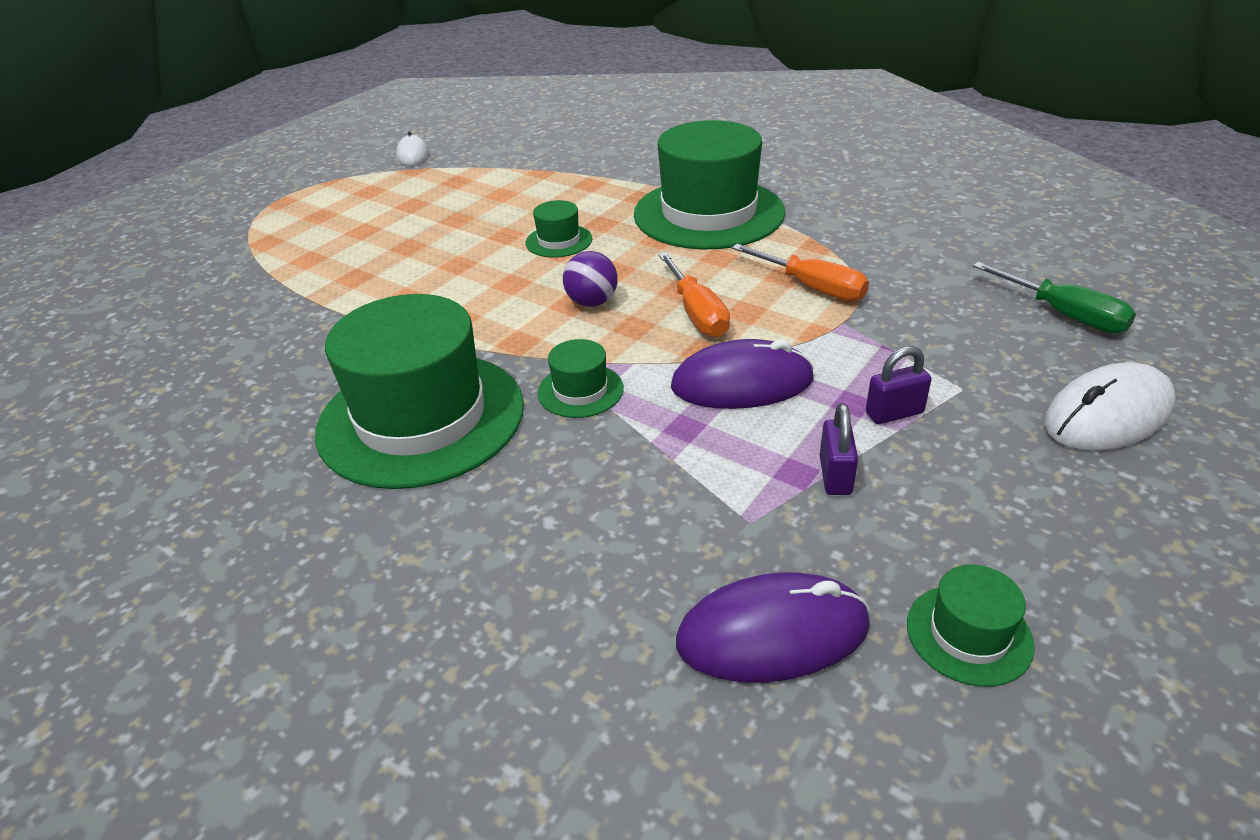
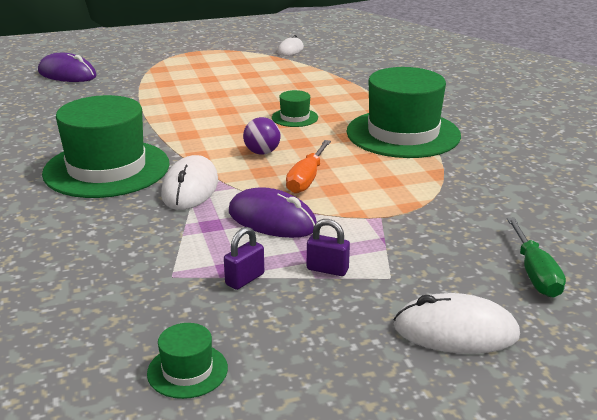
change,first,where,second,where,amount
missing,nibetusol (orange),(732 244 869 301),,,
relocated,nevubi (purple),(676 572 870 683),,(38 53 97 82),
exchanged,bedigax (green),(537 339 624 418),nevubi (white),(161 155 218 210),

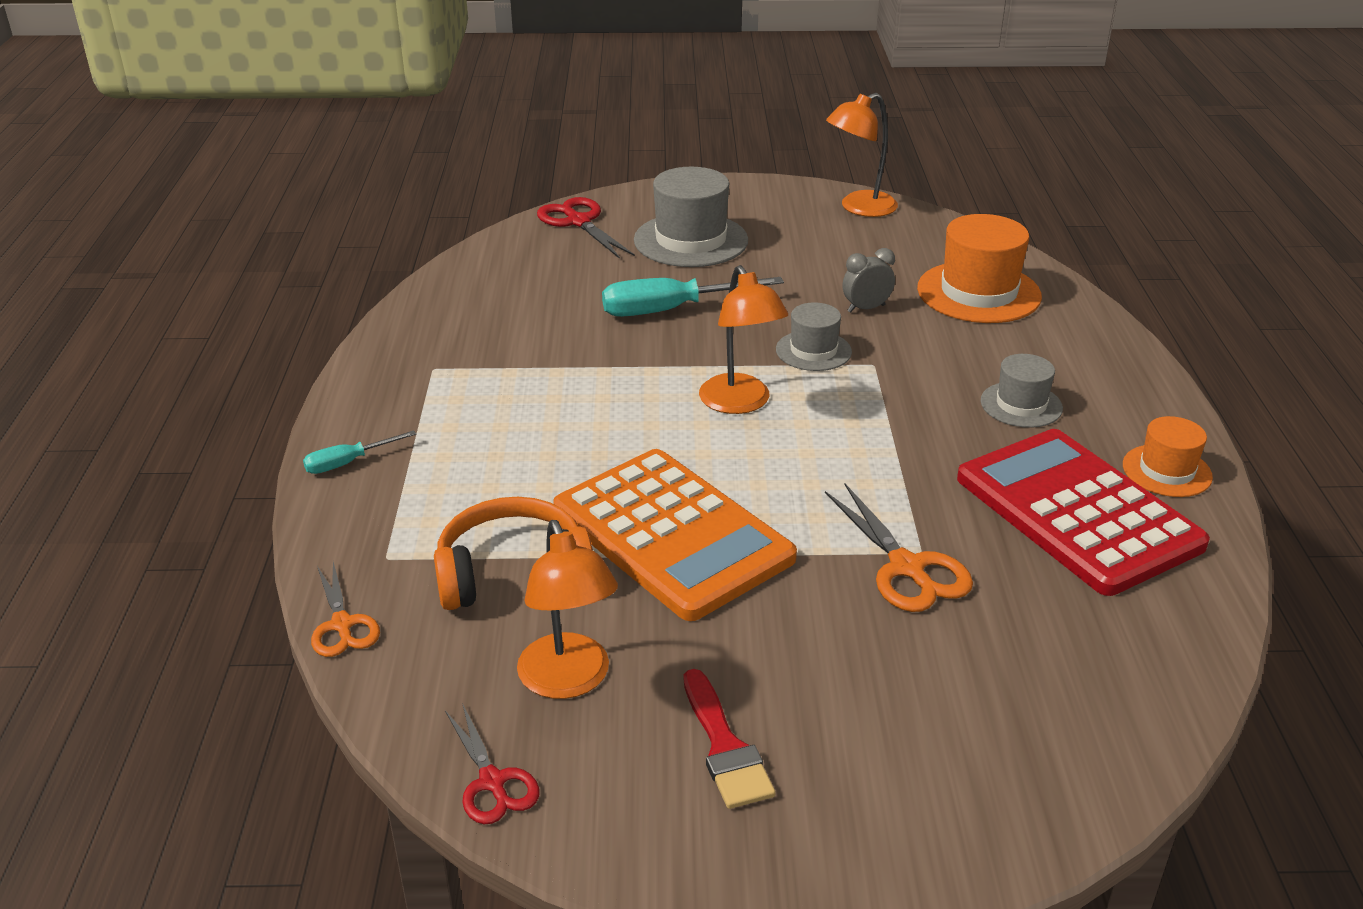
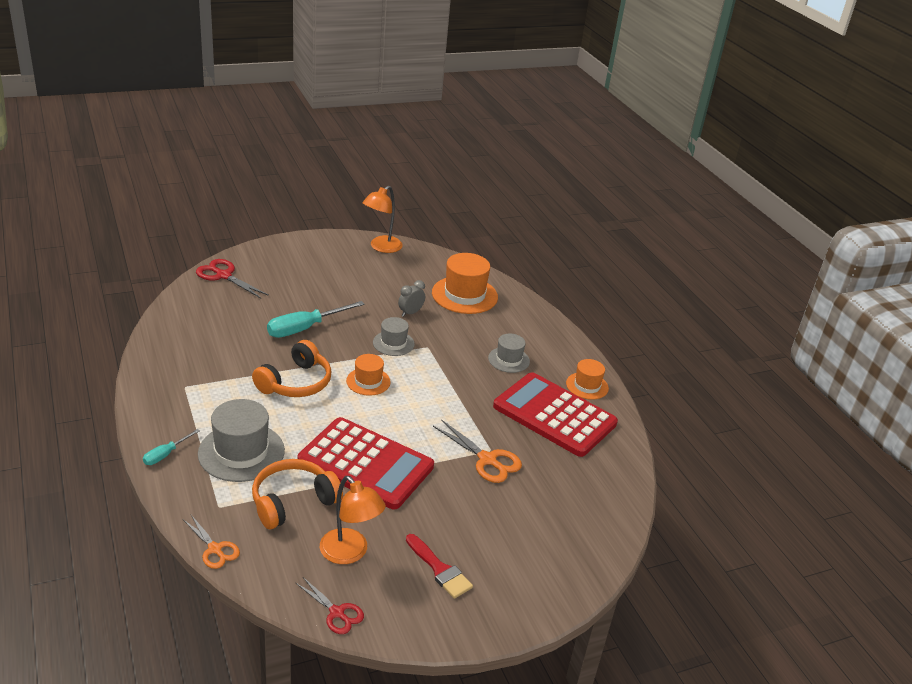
change,first,where,second,where,amount
appeared,,,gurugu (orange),(252 340 332 397),
relocated,bedigax (grey),(634 167 748 267),,(198 399 285 482),
exchanged,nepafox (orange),(699 265 788 414),bedigax (orange),(346 354 391 396),
colour,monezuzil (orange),(553 449 797 621),monezuzil (red),(298 417 434 509),

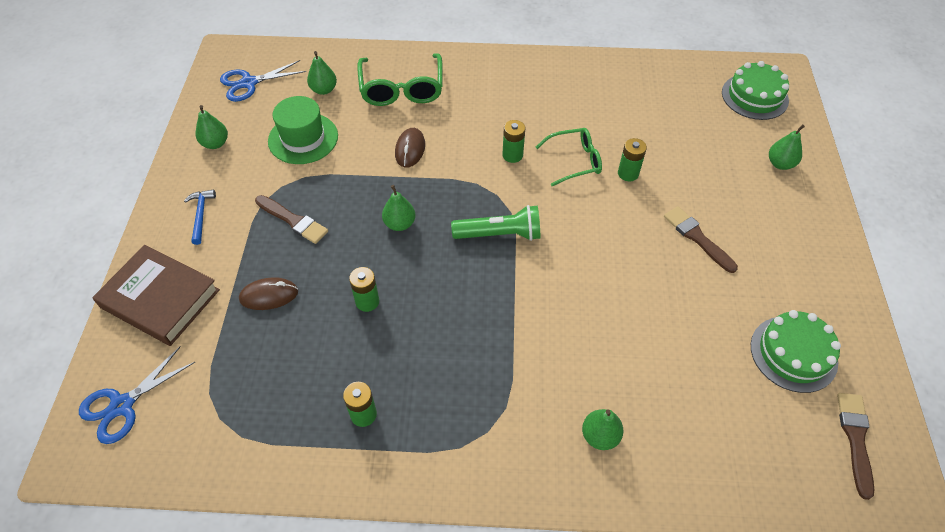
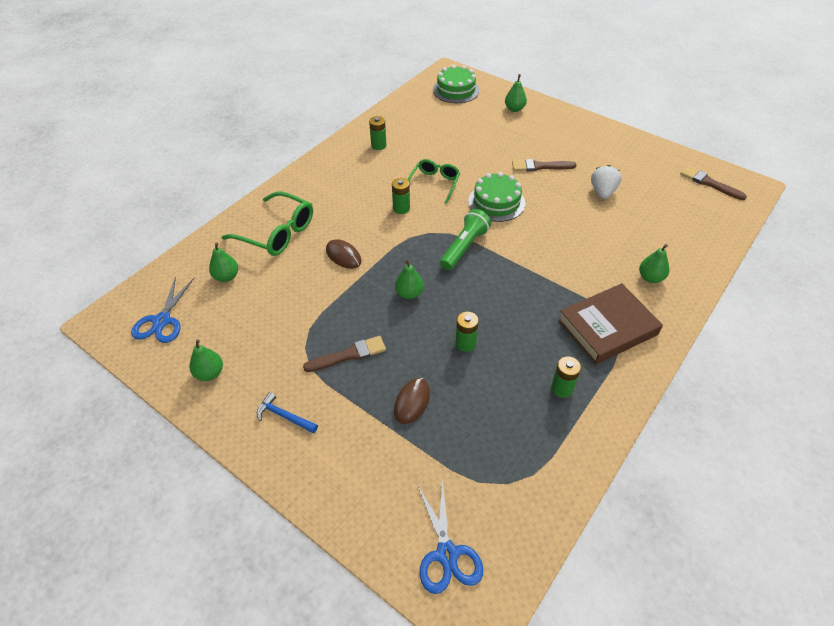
change,first,where,second,where,amount
missing,bedigax (green),(268 96 338 164),,,
appeared,,,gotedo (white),(591 165 622 199),
relocated,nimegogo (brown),(92 245 220 346),,(558 283 663 364),
relocated,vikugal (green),(618 138 647 181),,(369 116 387 150),
relocated,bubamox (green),(751 310 841 393),,(468 172 525 222),

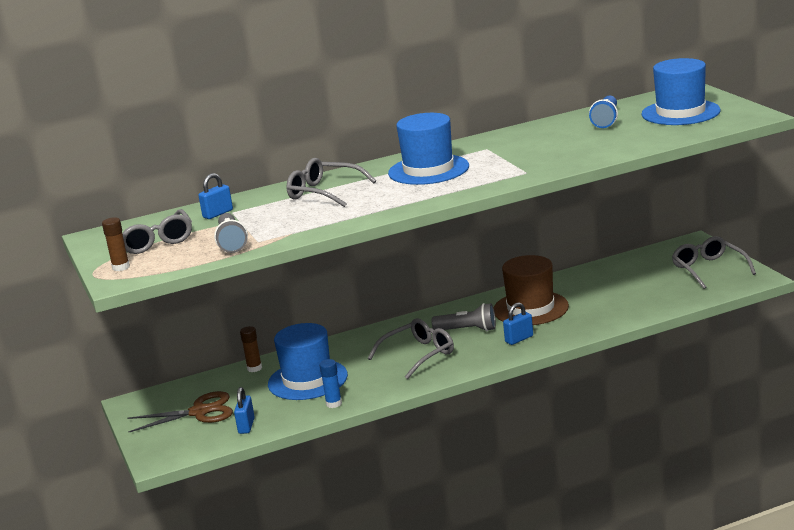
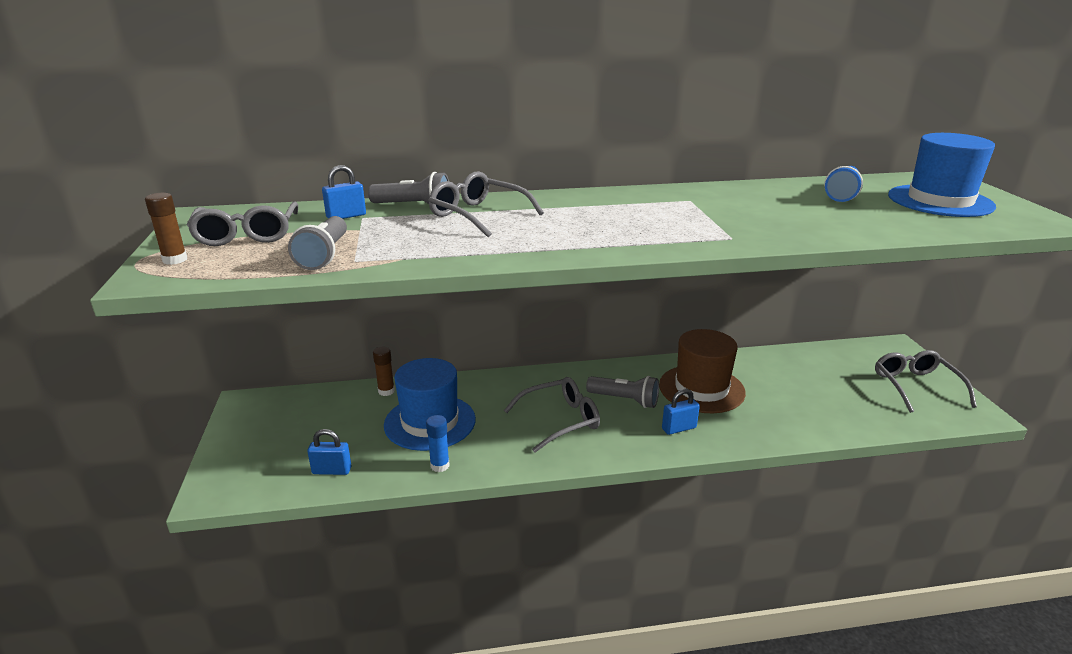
change,first,where,second,where,amount
missing,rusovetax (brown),(127 391 233 432),,,
missing,bedigax (blue),(388 113 469 185),,,
appeared,,,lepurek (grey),(368 172 449 204),
spun,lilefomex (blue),(234 387 255 434),,(307 429 351 475),75 degrees clockwise

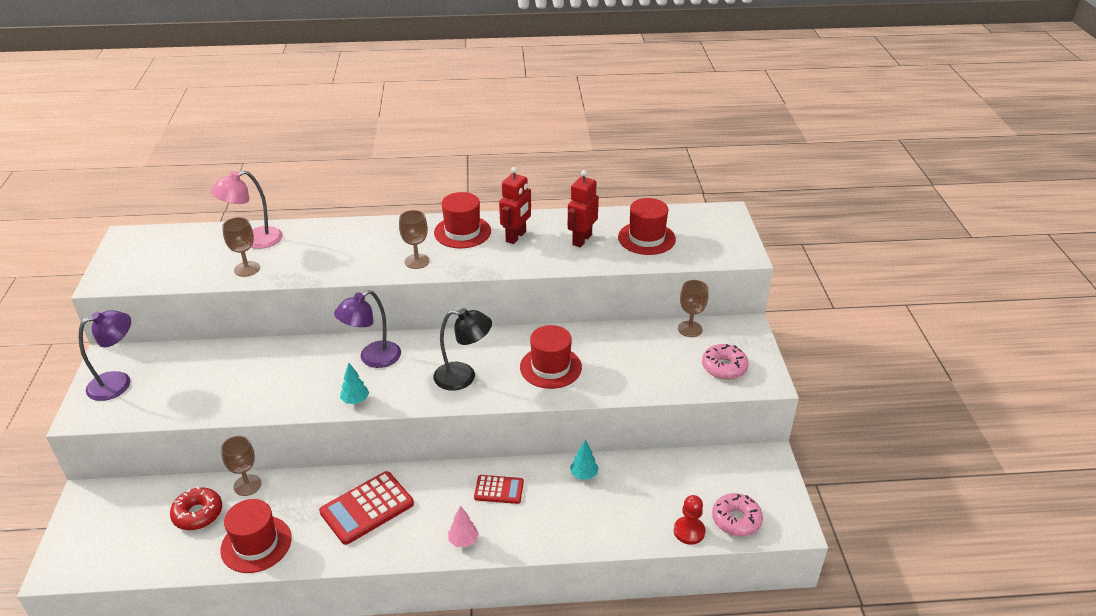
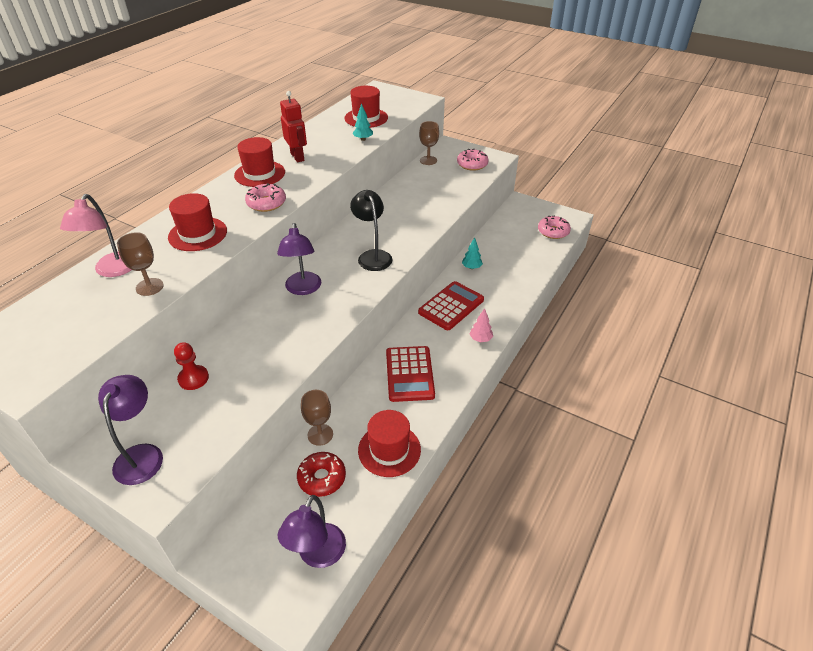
change,first,where,second,where,amount
missing,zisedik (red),(568 170 599 247),,,
appeared,,,nepafox (purple),(278 495 346 568),
relocated,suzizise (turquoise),(340 363 369 404),,(353 103 373 141),
relocated,bedigax (red),(520 325 582 389),,(168 193 227 251),
relocated,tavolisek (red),(674 495 705 545),,(174 342 209 390),
exchanged,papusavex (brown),(399 210 429 269),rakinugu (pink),(245 183 286 212),
spun,nepafox (black),(433 308 492 391),,(350 190 392 271),60 degrees counterclockwise
size,monezuzil (red),(474 475 524 504),,(418 281 484 330),x1.70

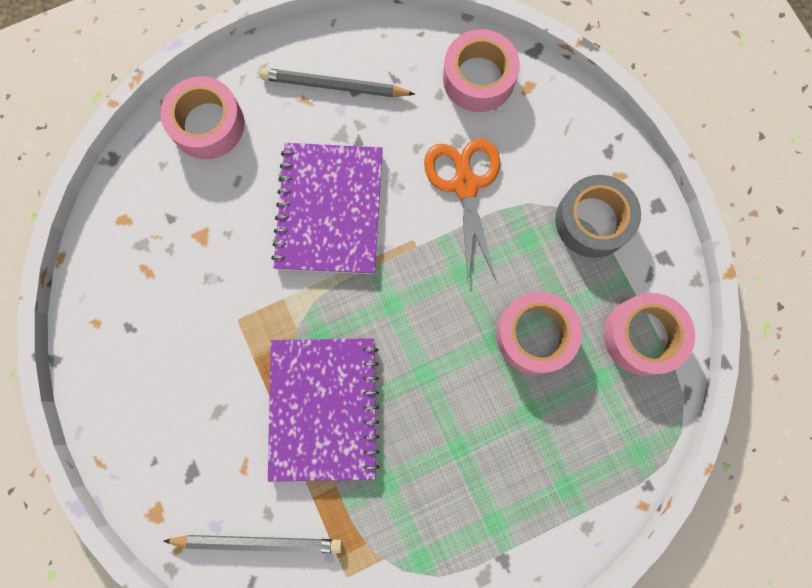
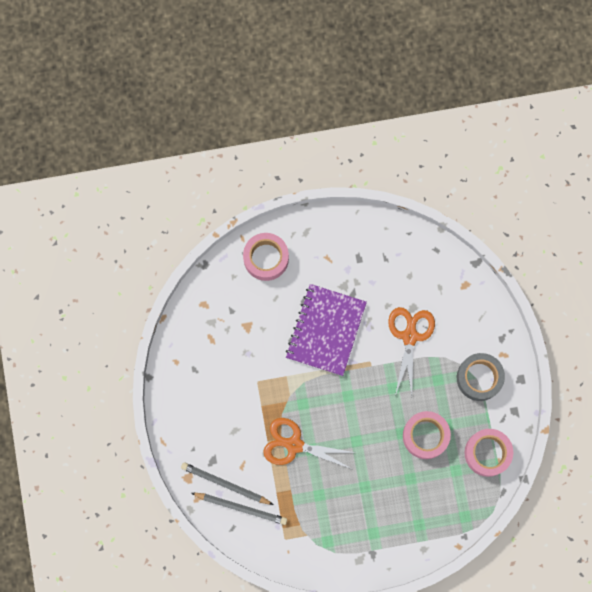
change,first,where,second,where,amount
missing,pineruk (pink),(443 29 520 112),,,
relocated,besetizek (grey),(260 68 415 97),,(181 462 273 505),
exchanged,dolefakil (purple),(268 338 380 482),rusovetax (orange),(263 418 356 469),

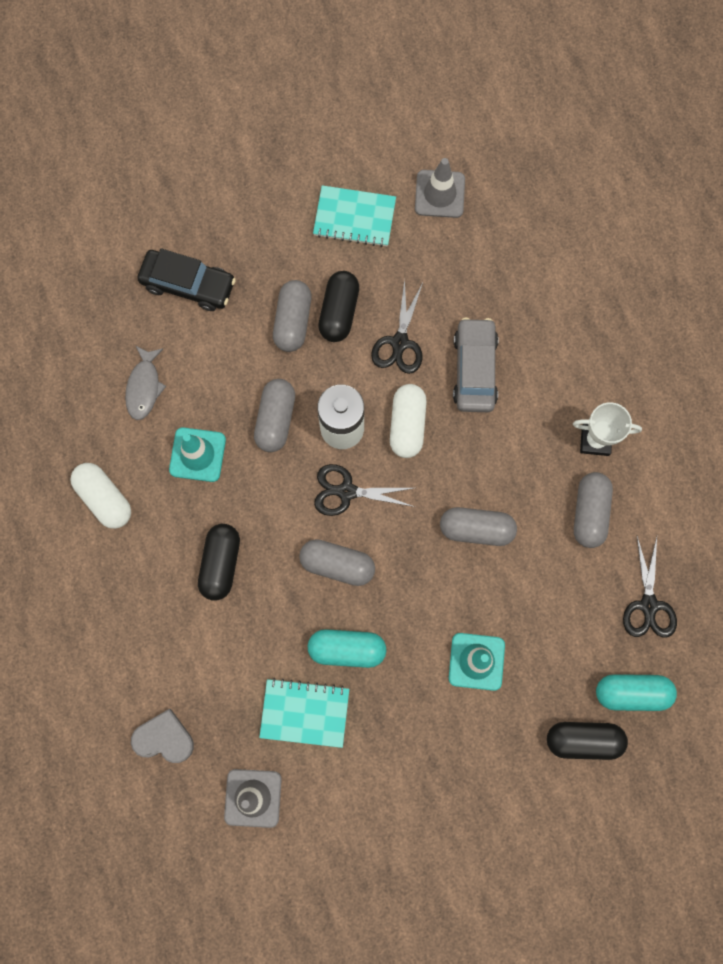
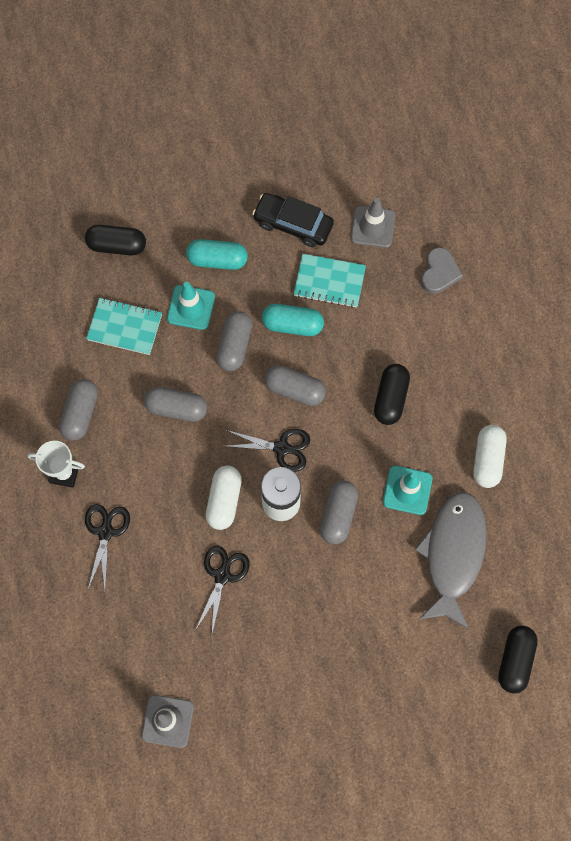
change,first,where,second,where,amount
missing,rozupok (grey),(453 318 499 412),,,
relocated,rozupok (black),(137 248 236 311),,(252 193 334 247),
relocated,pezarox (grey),(273 280 311 352),,(216 311 252 371),
relocated,dolefakil (turquoise),(313 185 396 247),,(86 298 162 355),
relocated,pezarox (black),(318 271 359 342),,(498 625 538 694),
relocated,pezarox (turquoise),(596 674 677 711),,(186 239 248 270),
relocated,rusovetax (black),(623 536 677 638),,(85 504 130 589),
spun,pezarox (white),(70 463 131 529),,(473 425 507 488),45 degrees clockwise
spun,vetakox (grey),(131 709 194 763),,(421 247 463 294),90 degrees counterclockwise
size,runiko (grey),(125 345 166 420),,(414 492 487 630),x1.98

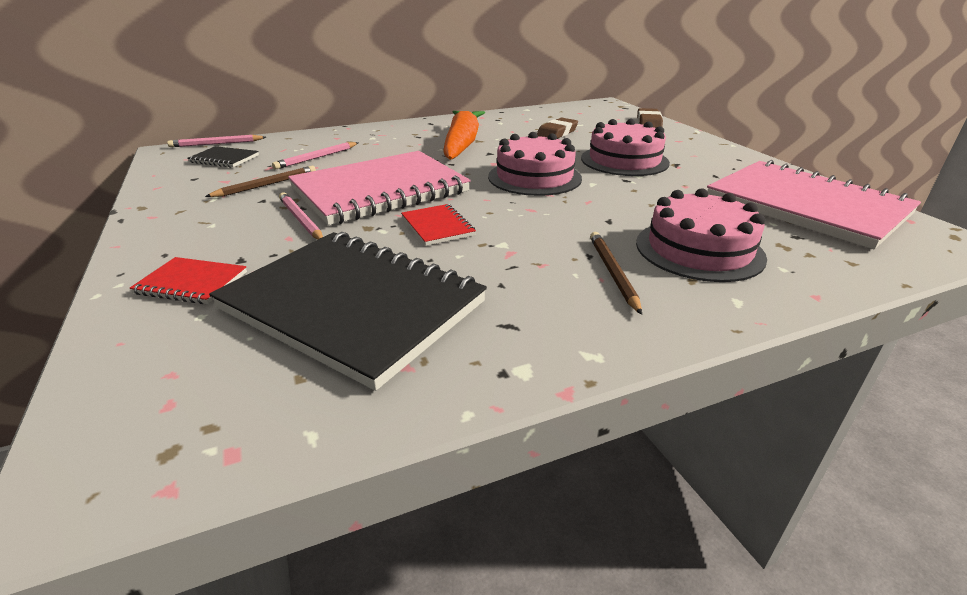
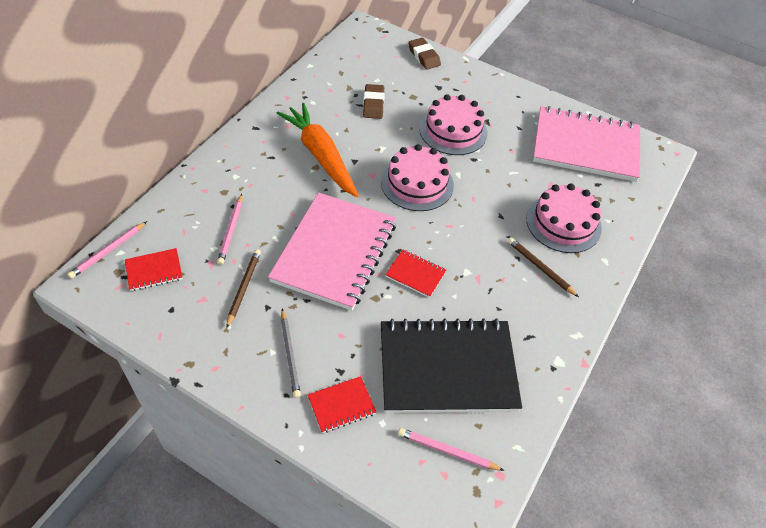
change,first,where,second,where,amount
appeared,,,besetizek (grey),(281 308 301 398),
relocated,besetizek (pink),(279 192 323 240),,(398 428 504 471),
colour,dolefakil (black),(187 146 259 168),dolefakil (red),(125 248 183 291),

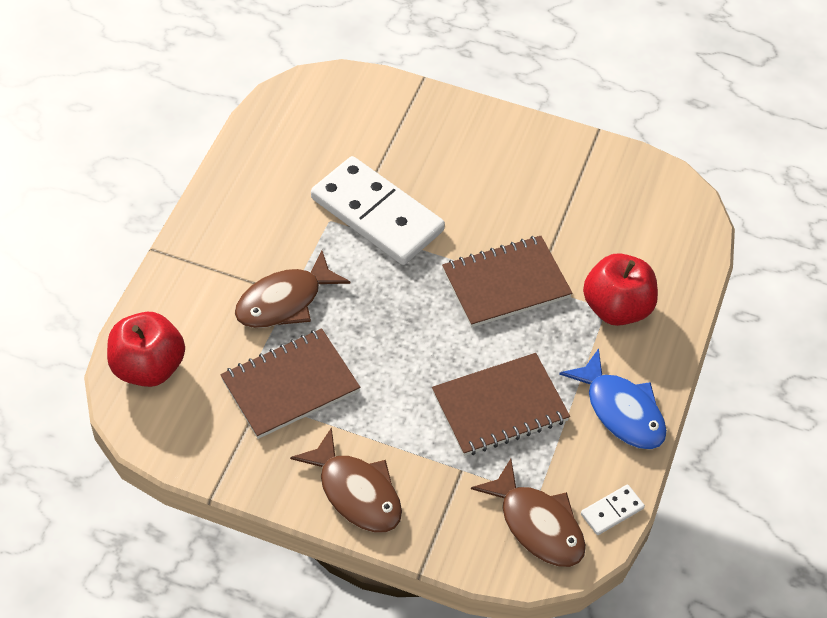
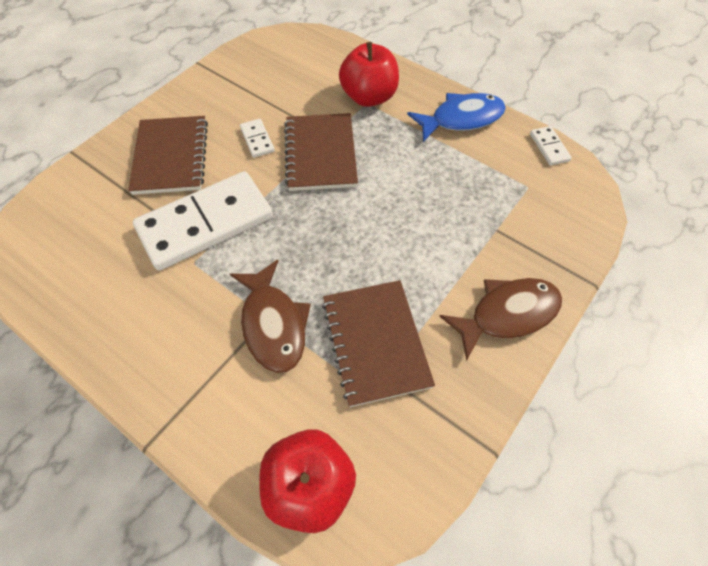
change,first,where,second,where,amount
missing,runiko (brown),(471 459 586 567),,,
appeared,,,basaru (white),(240 119 275 158),
relocated,dolefakil (brown),(432 353 570 456),,(128 116 208 195),

